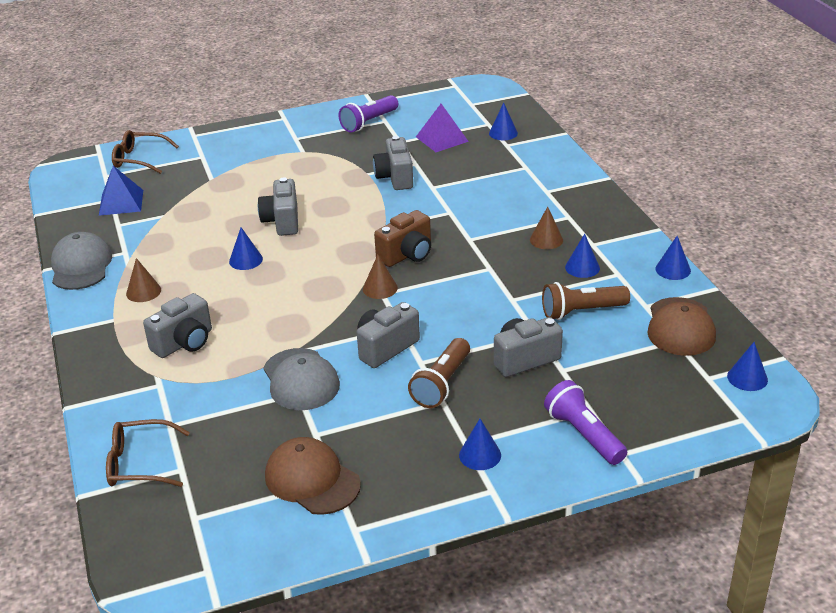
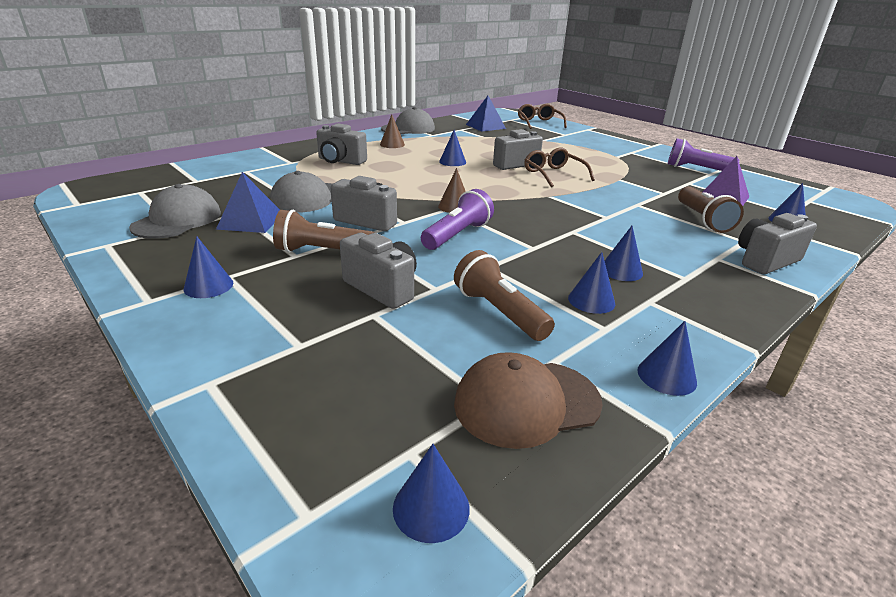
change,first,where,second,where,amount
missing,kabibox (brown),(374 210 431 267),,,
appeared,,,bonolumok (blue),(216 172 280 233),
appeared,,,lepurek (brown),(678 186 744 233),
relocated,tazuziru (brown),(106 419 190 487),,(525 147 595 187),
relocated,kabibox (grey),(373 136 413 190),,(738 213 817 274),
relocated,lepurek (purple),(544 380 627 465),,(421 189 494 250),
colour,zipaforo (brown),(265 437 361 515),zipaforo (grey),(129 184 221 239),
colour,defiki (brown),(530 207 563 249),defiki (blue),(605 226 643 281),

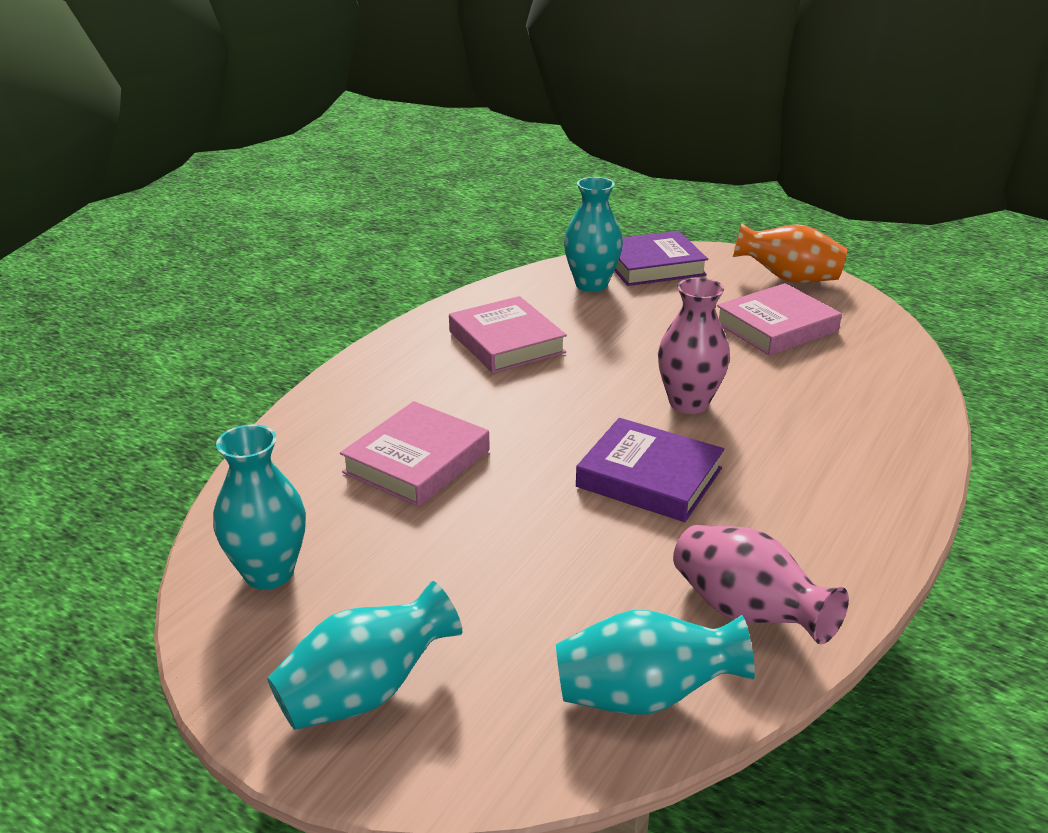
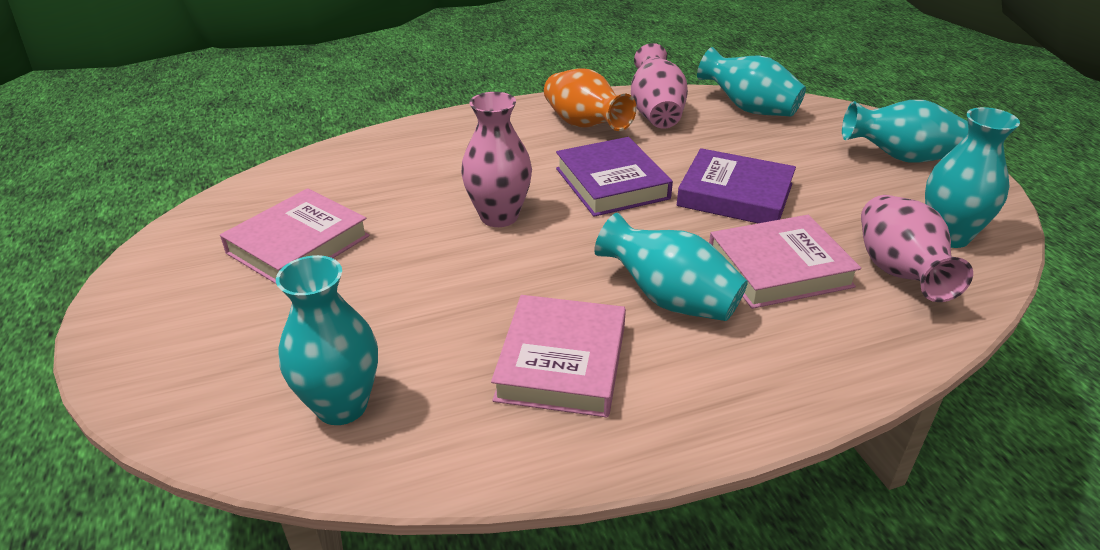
change,first,where,second,where,amount
appeared,,,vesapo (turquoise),(594 213 748 321),
appeared,,,vesapo (pink),(861 195 973 302),
relocated,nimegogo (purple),(614 231 708 286),,(677 148 796 223),
relocated,vesapo (orange),(733 223 847 283),,(544 68 637 131),
spun,nimegogo (pink),(717 283 842 356),,(220 188 370 284),60 degrees counterclockwise

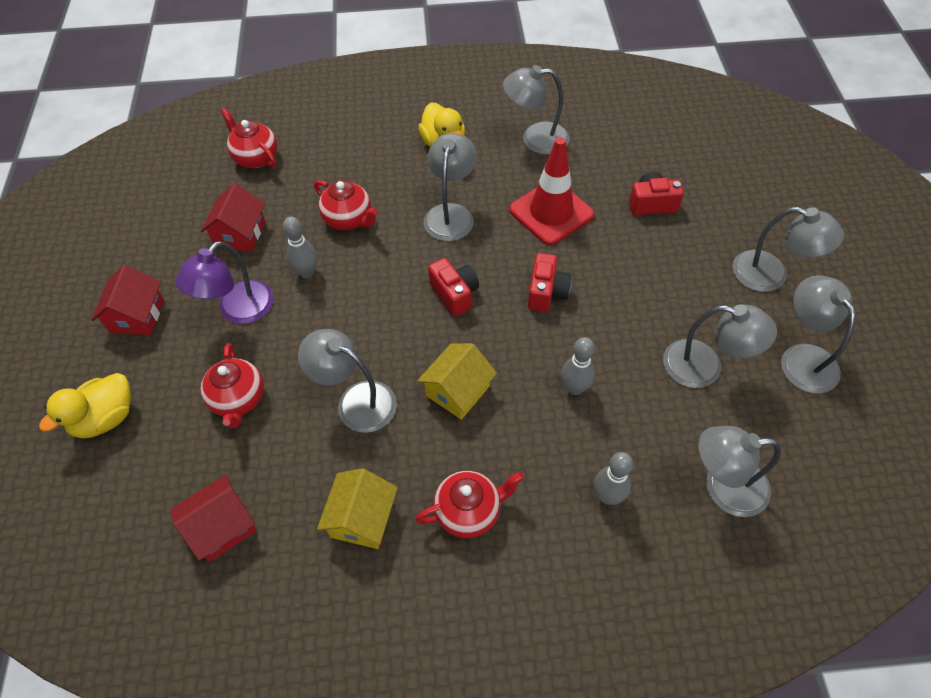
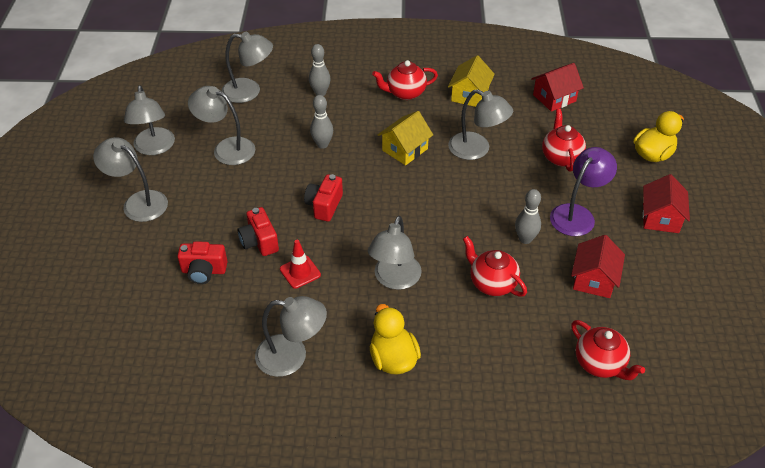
change,first,where,second,where,amount
relocated,kabibox (red),(428 258 479 317),,(238 207 279 256),
size,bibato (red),(509 137 594 245),,(280 240 321 289),x0.53

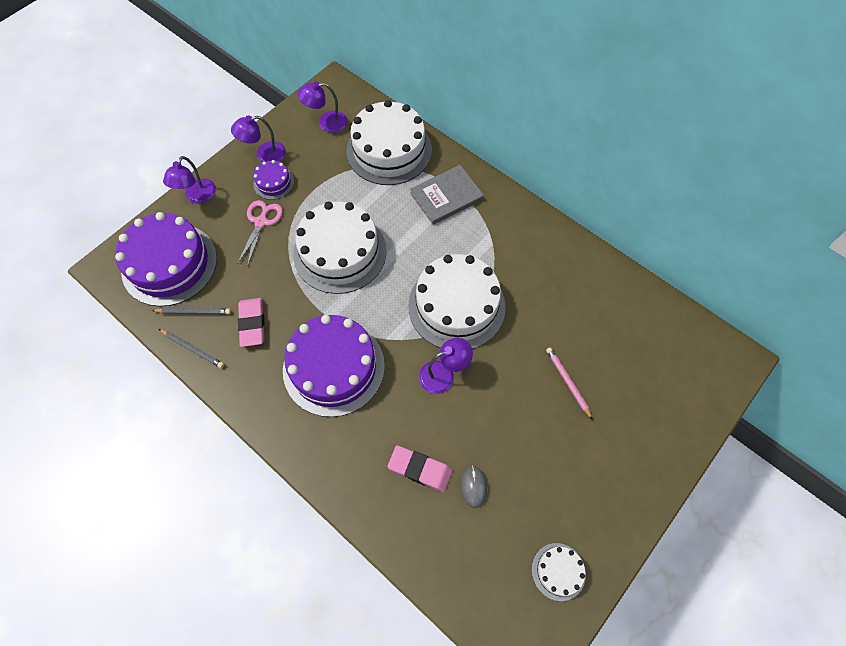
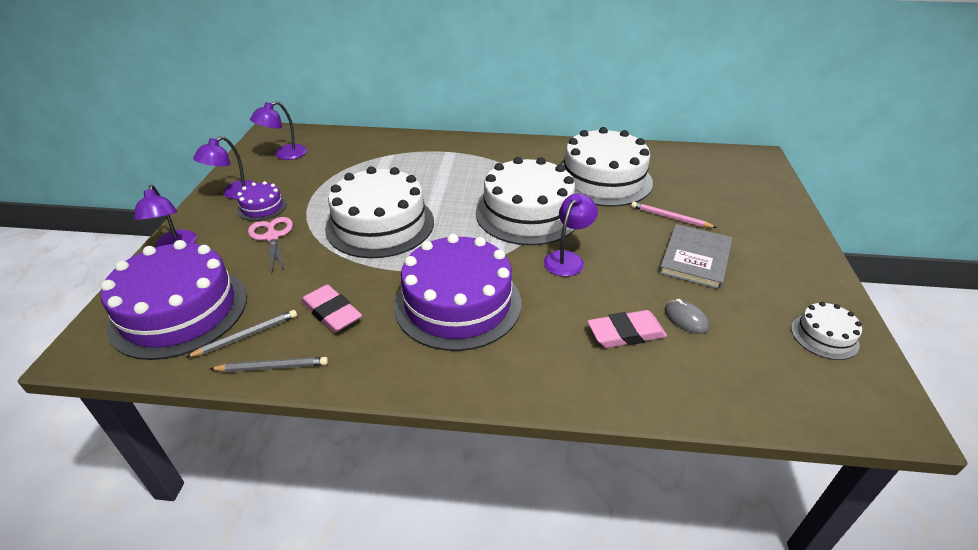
change,first,where,second,where,amount
relocated,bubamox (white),(346 100 432 185),,(562 127 653 207),
relocated,nimegogo (grey),(410 165 484 225),,(659 224 733 290),

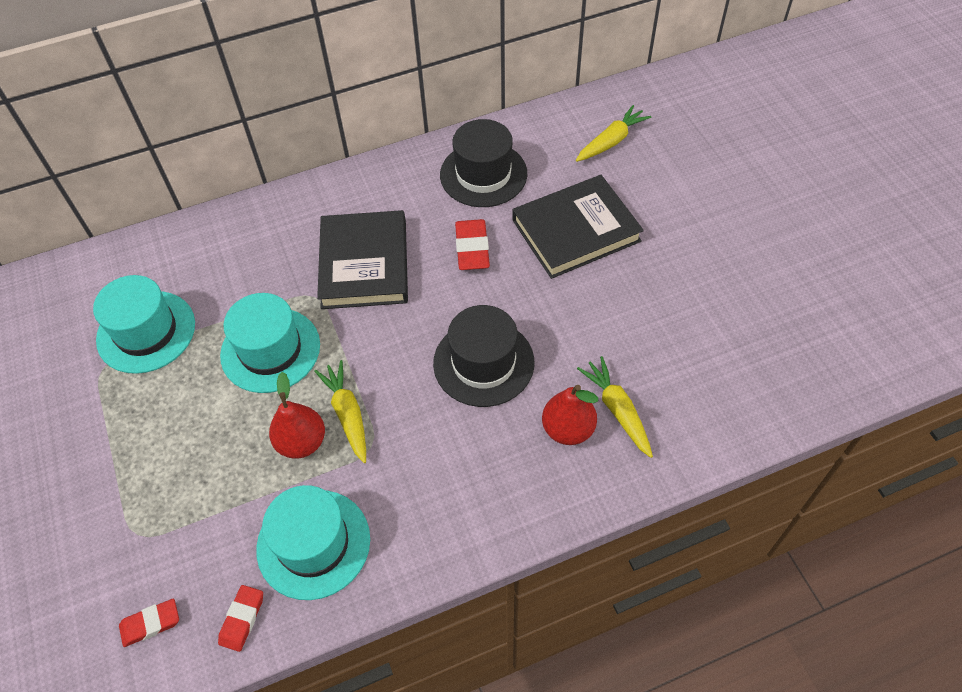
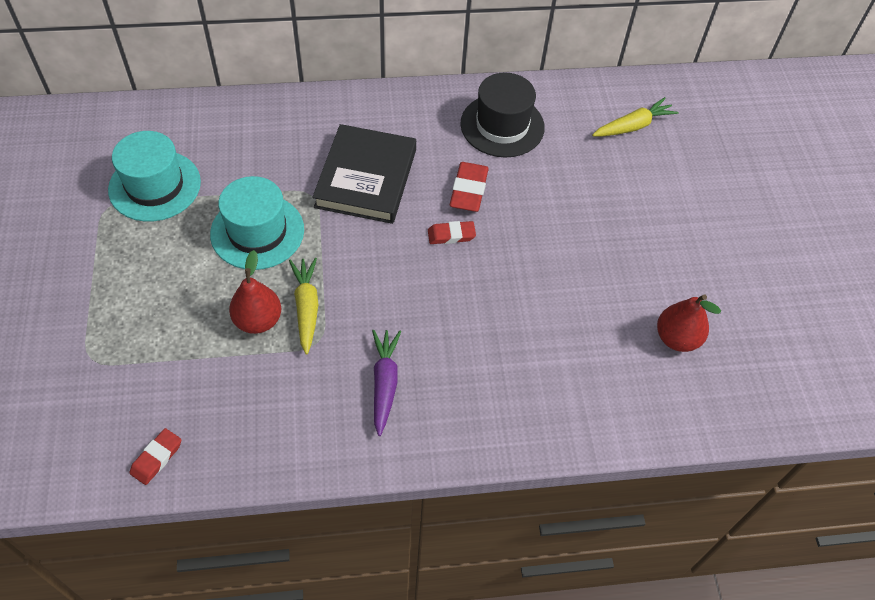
change,first,where,second,where,amount
missing,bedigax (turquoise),(256 485 370 600),,,
missing,bedigax (black),(433 305 534 407),,,
missing,nimegogo (black),(513 175 644 279),,,
missing,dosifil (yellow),(577 356 653 458),,,
appeared,,,dosifil (purple),(372 330 401 436),
relocated,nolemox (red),(119 599 179 647),,(428 221 476 244),
relocated,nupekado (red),(542 385 598 445),,(657 294 721 352),

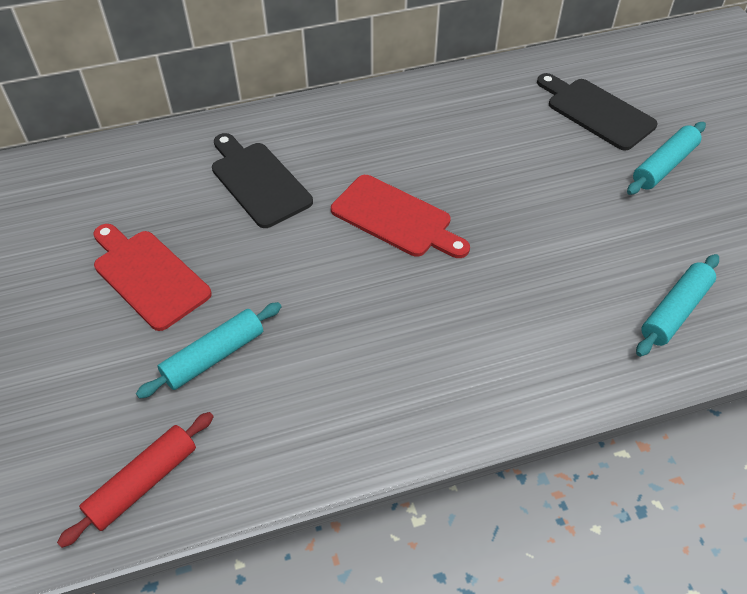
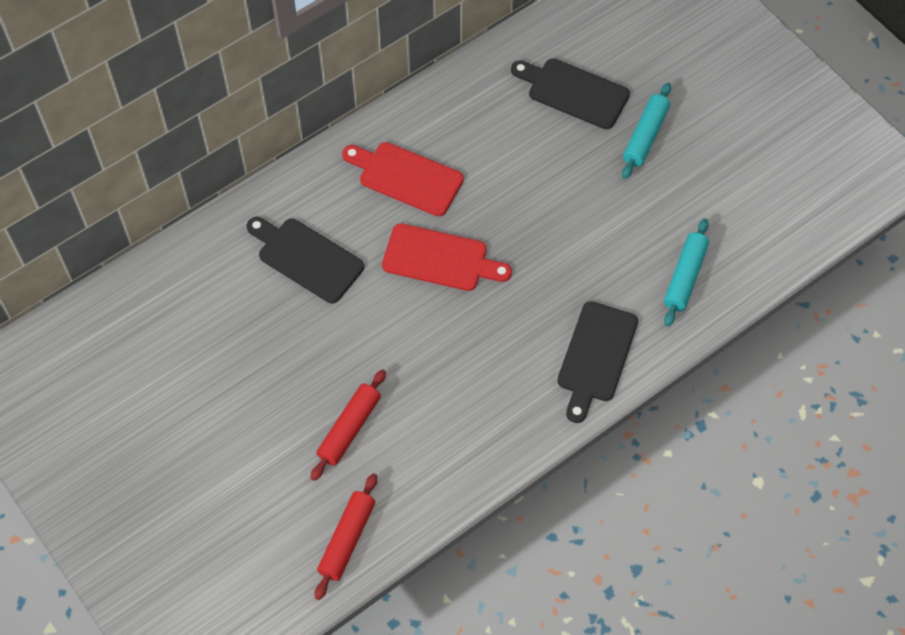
change,first,where,second,where,amount
appeared,,,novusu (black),(557 301 638 423),
relocated,novusu (red),(93 224 212 331),,(342 142 464 216),
colour,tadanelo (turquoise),(136 302 282 399),tadanelo (red),(311 369 386 481),

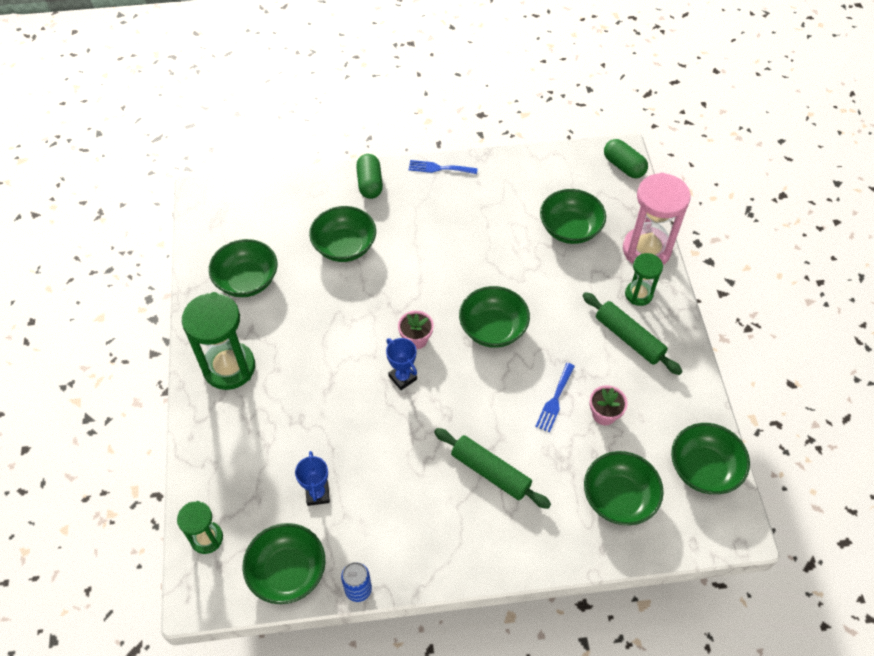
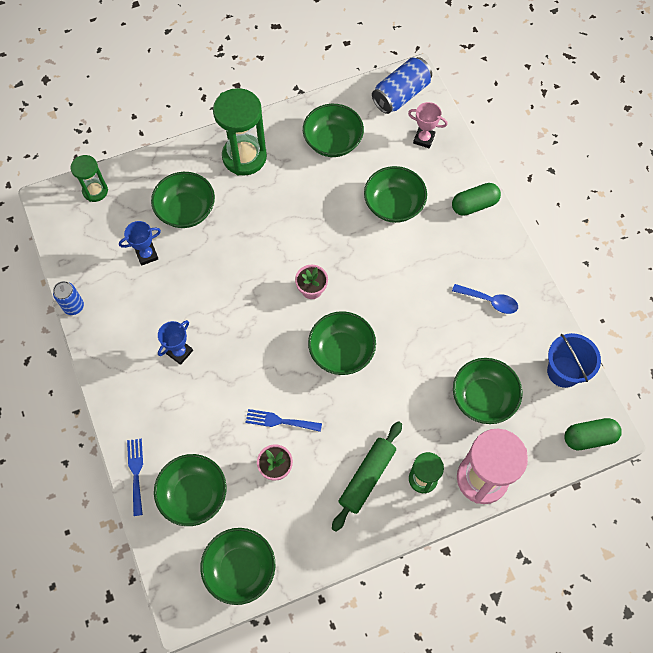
change,first,where,second,where,amount
missing,tadanelo (green),(434 428 551 509),,,
appeared,,,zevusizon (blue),(372 57 432 114),
appeared,,,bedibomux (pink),(408 102 448 148),
appeared,,,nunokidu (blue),(452 284 518 314),
appeared,,,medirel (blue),(547 333 601 388),
relocated,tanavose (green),(243 523 325 604),,(151 172 215 228),
relocated,bedibomux (blue),(386 338 417 390),,(158 320 193 365),
relocated,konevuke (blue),(409 160 478 174),,(127 439 143 516),
spun,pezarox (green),(604 139 648 178),,(564 418 622 450),45 degrees clockwise

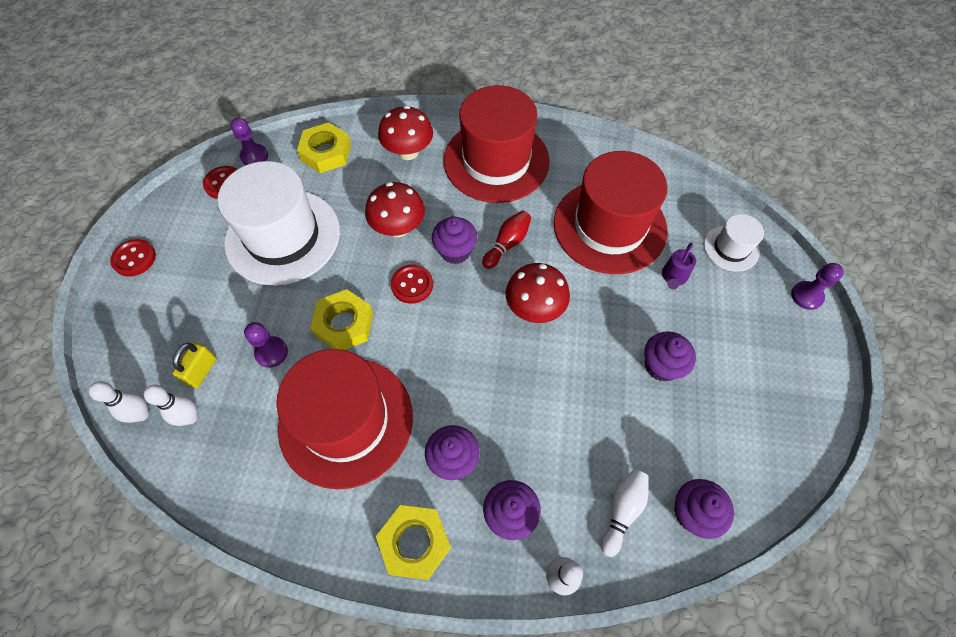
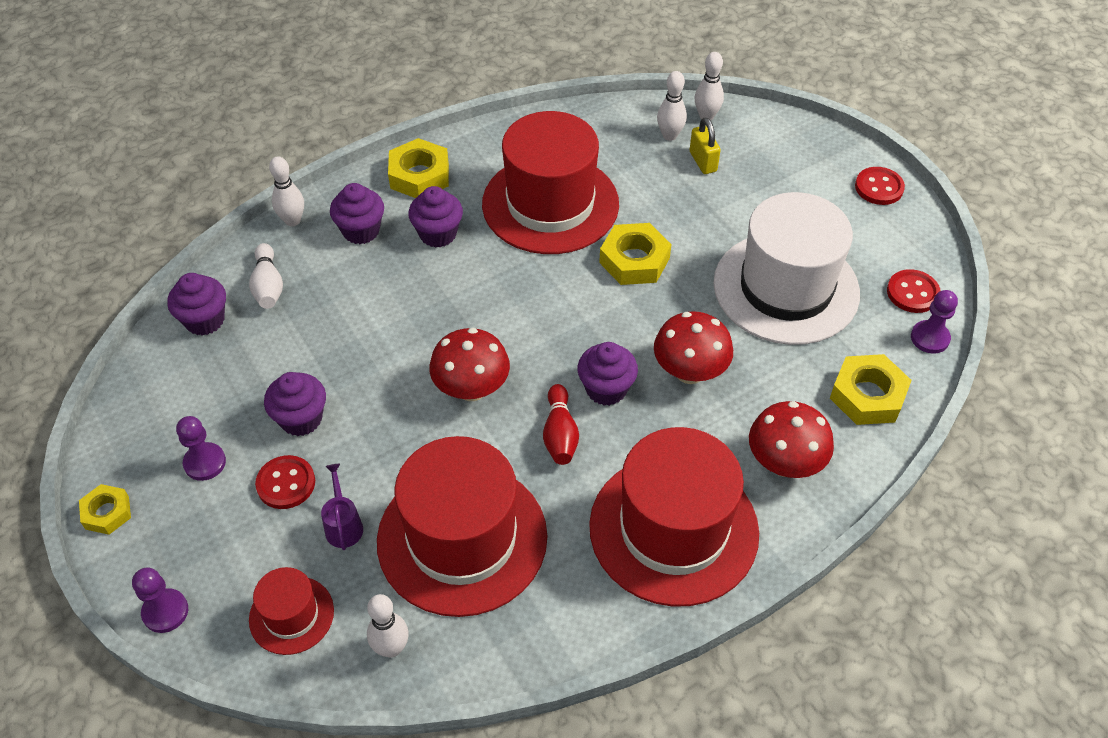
change,first,where,second,where,amount
appeared,,,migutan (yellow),(79 484 131 535),
appeared,,,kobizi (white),(367 594 409 658),
relocated,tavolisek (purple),(244 322 288 368),,(176 416 226 481),
relocated,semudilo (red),(391 264 433 304),,(255 455 315 509),
colour,bedigax (white),(704 214 764 272),bedigax (red),(249 567 334 655),

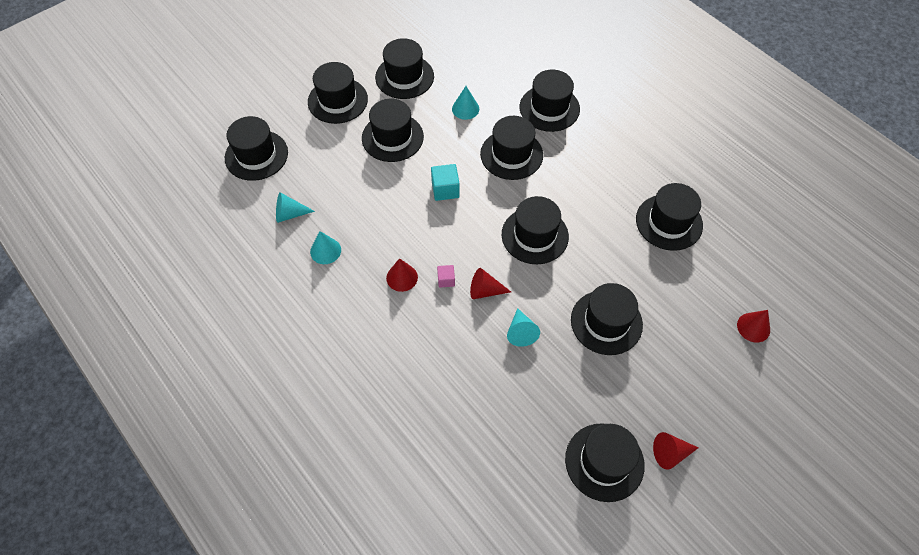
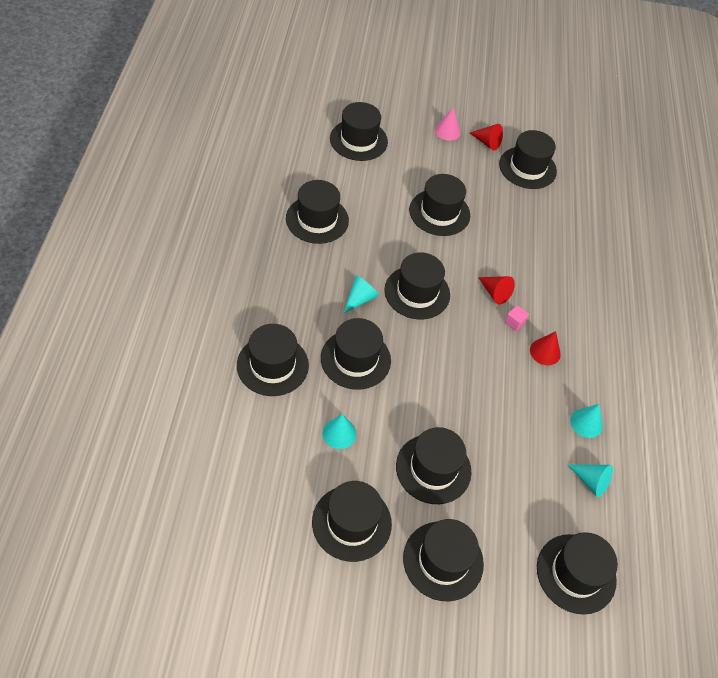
change,first,where,second,where,amount
missing,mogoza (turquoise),(431 164 460 201),,,
appeared,,,defiki (pink),(435 107 461 141),
relocated,defiki (turquoise),(507 308 540 347),,(343 276 379 313),
exchanged,defiki (red),(737 310 770 343),bedigax (black),(330 102 388 161),

